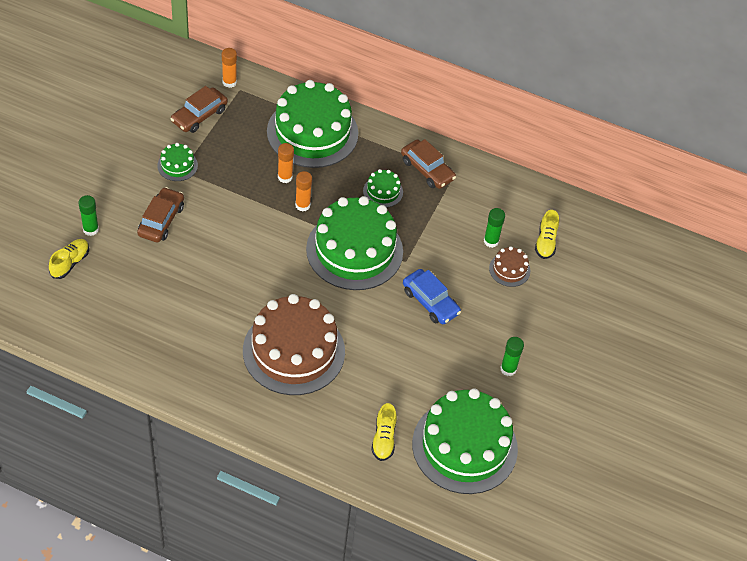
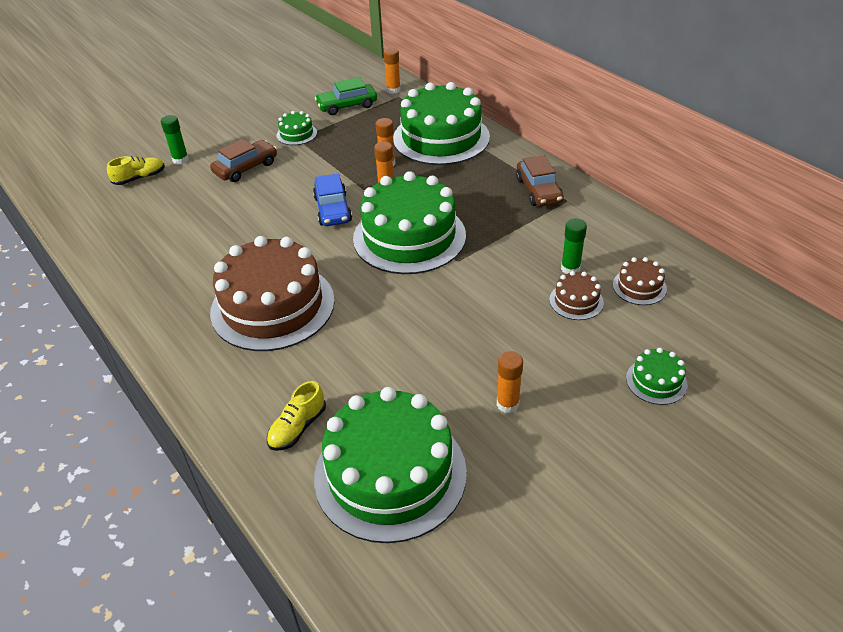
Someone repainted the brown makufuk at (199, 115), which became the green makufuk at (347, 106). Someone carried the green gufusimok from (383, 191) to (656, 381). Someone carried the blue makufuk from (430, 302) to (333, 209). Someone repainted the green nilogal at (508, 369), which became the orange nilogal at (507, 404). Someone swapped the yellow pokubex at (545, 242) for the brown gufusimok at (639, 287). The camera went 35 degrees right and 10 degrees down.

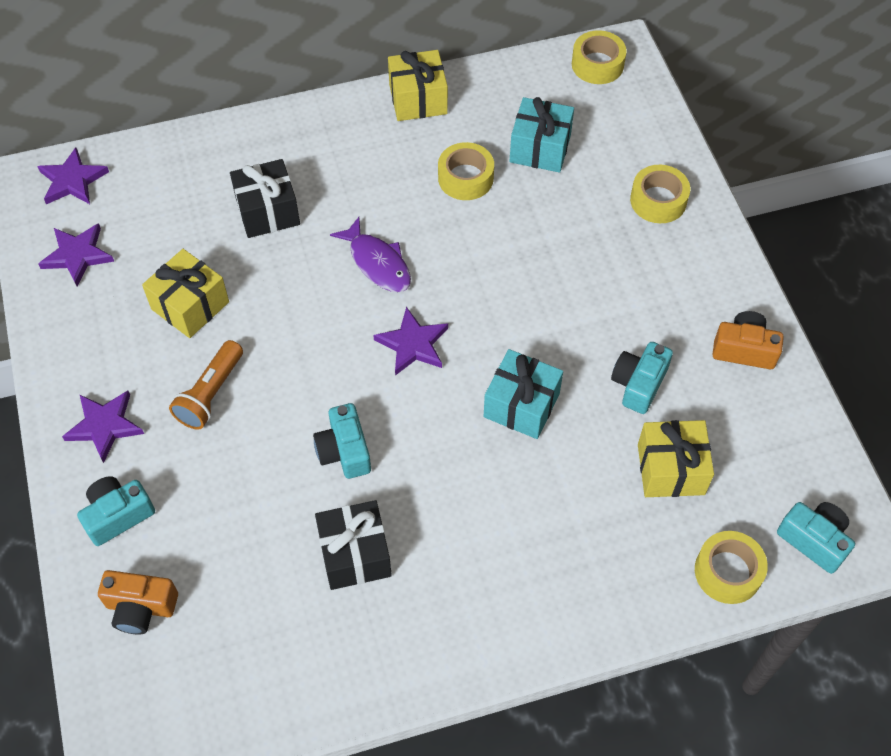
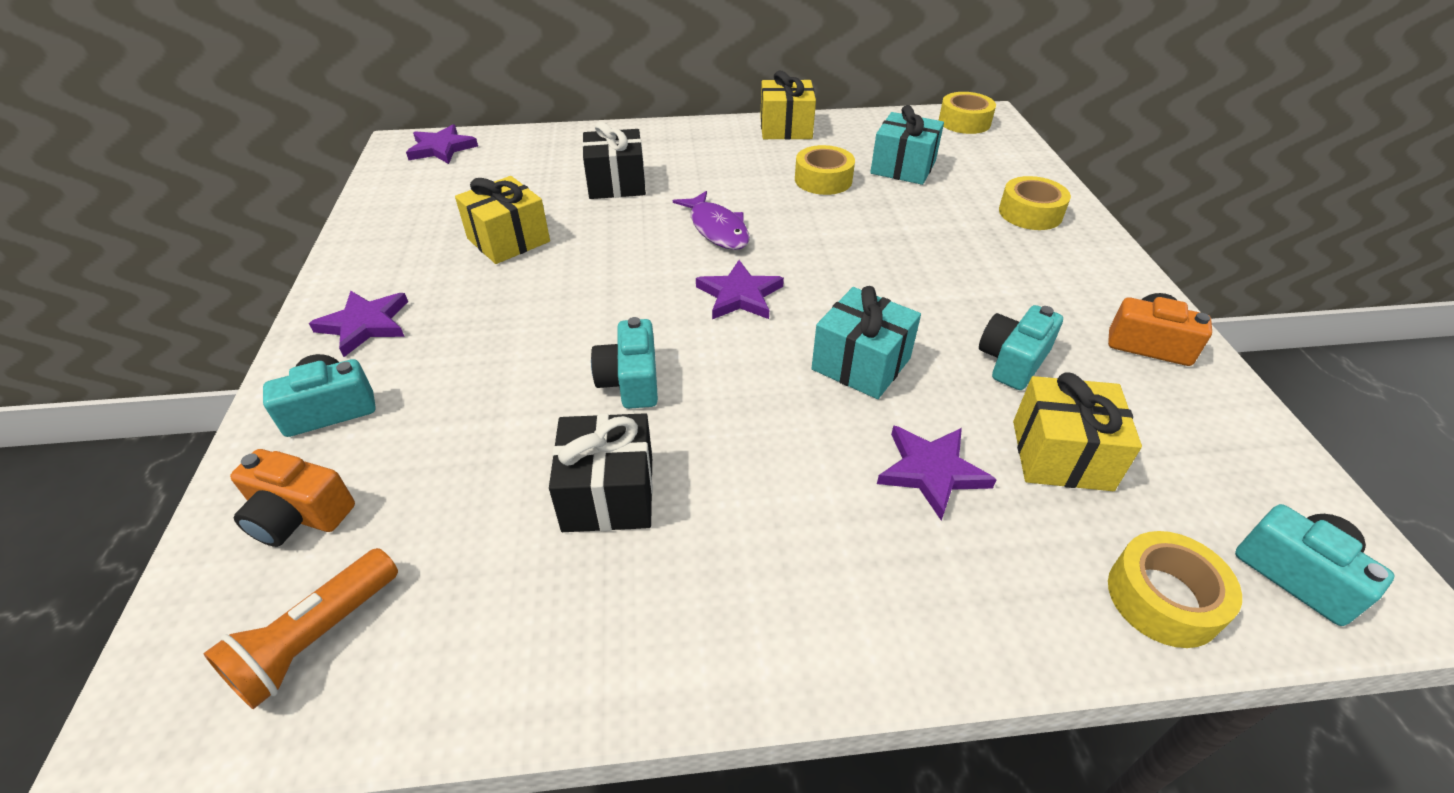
Someone carried the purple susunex from (77, 255) to (931, 471). Someone carried the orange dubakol from (210, 394) to (316, 639). The camera went 10 degrees right and 15 degrees down.

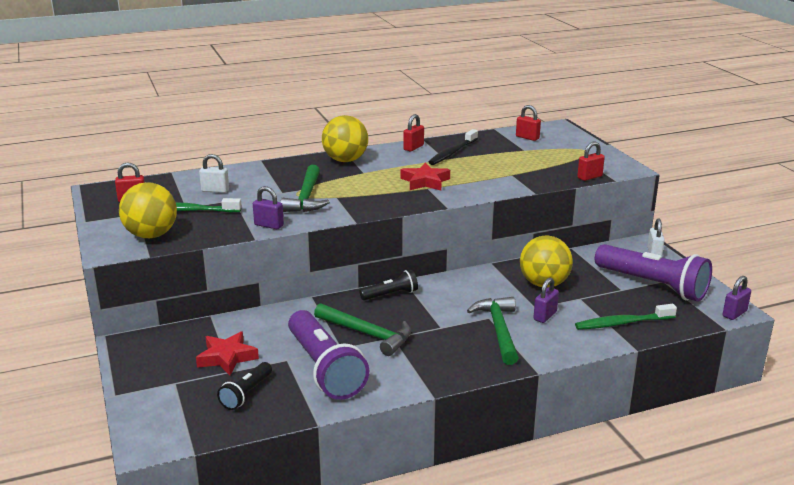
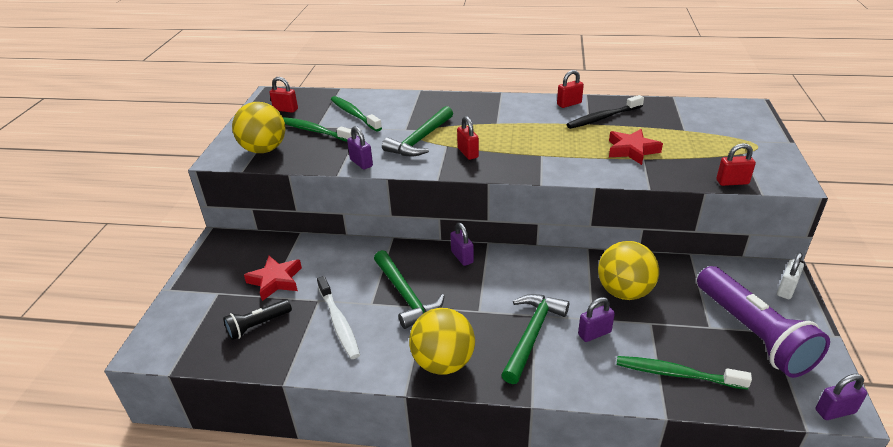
Someone swapped the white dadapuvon at (215, 190) for the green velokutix at (354, 114). Someone swapped the purple dubakol at (324, 369) for the white velokutix at (339, 322). Someone carried the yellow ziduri from (345, 160) to (443, 362). Someone swapped the black dubakol at (391, 295) for the purple dadapuvon at (462, 257). Someone carried the red susunex from (425, 182) to (632, 150). Someone carried the red dadapuvon from (527, 137) to (468, 153). The camera went 30 degrees right and 10 degrees up.

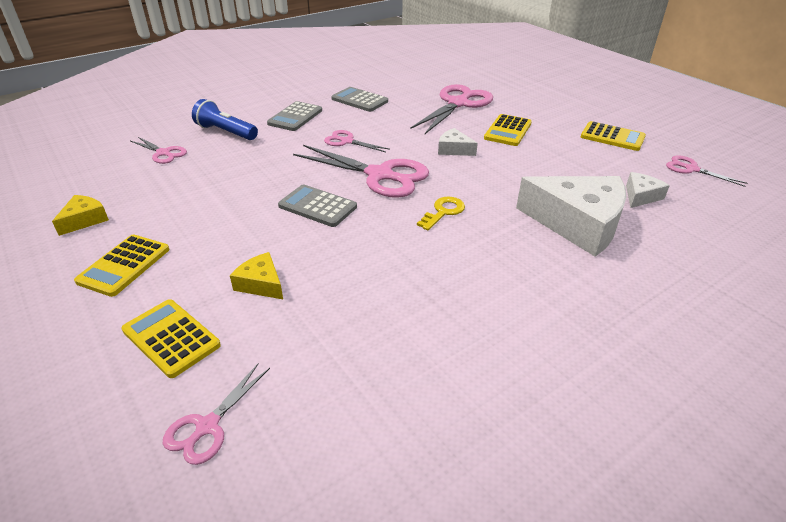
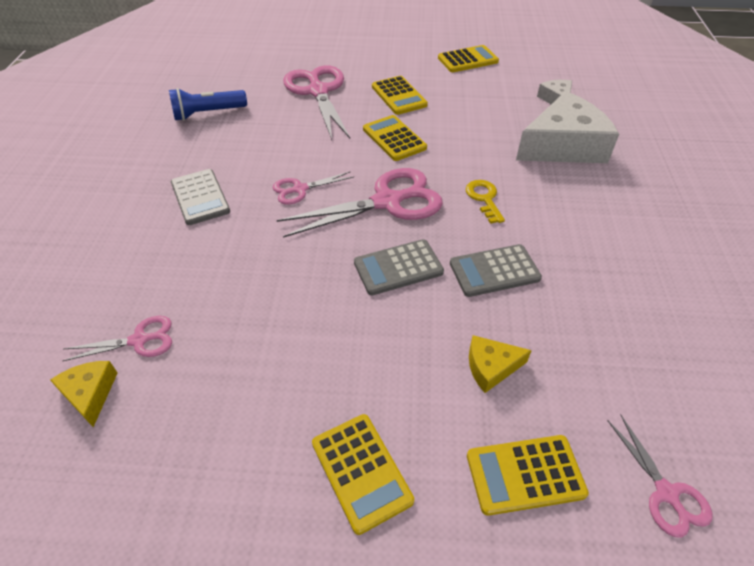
Someone carried the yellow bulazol from (84, 220) to (90, 394). Someone carried the blue dubakol from (225, 132) to (207, 113). Someone carried the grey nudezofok from (359, 100) to (494, 271). Someone swapped the white bulazol at (454, 149) for the yellow nudezofok at (394, 139). Someone took away the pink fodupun at (691, 169). The camera went 50 degrees left and 10 degrees up.

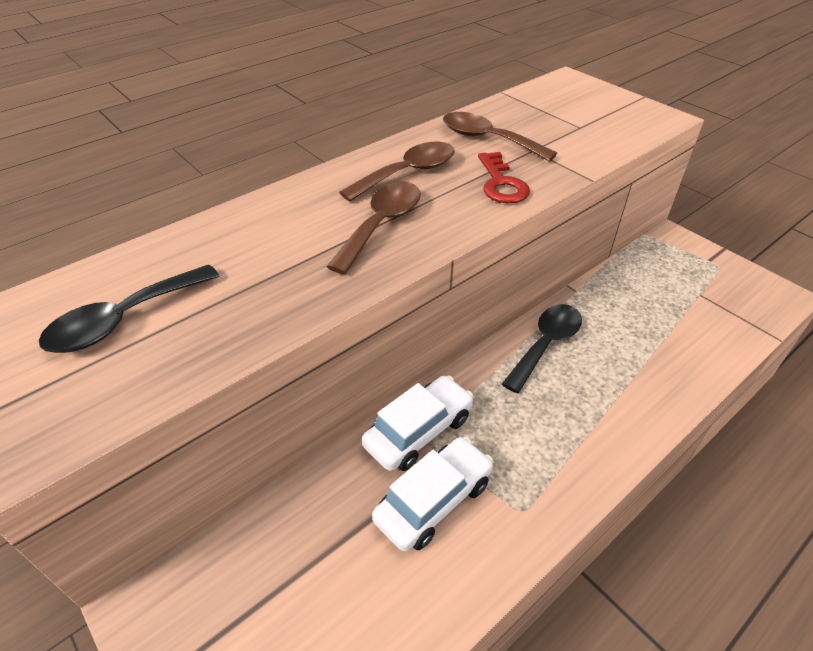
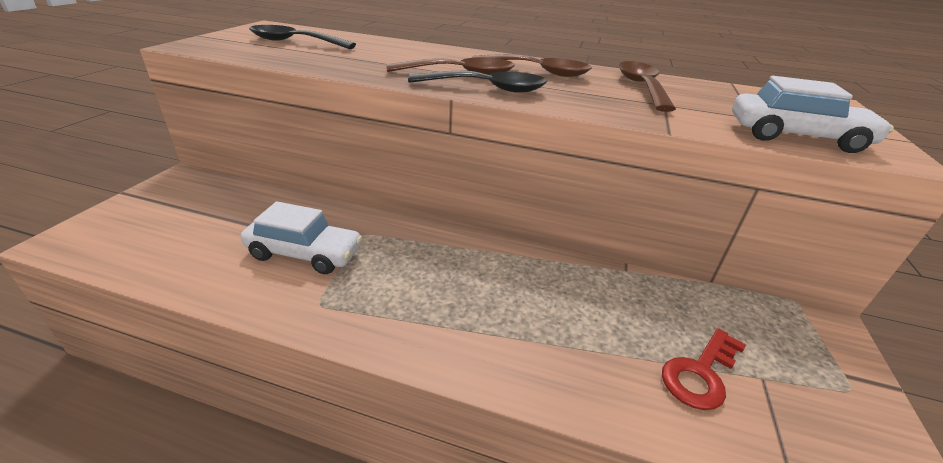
Someone carried the white makufuk from (418, 431) to (796, 137). Someone carried the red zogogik from (501, 183) to (700, 373). Someone carried the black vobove from (546, 344) to (487, 89). The camera went 55 degrees right and 10 degrees down.

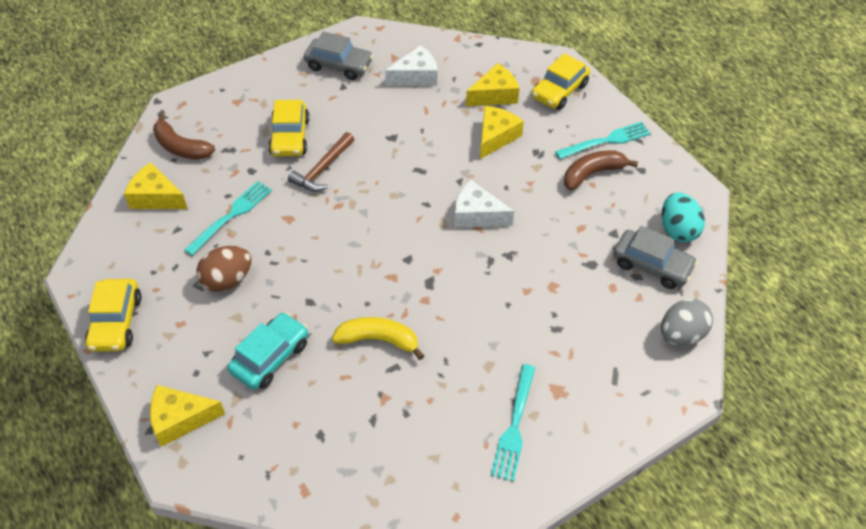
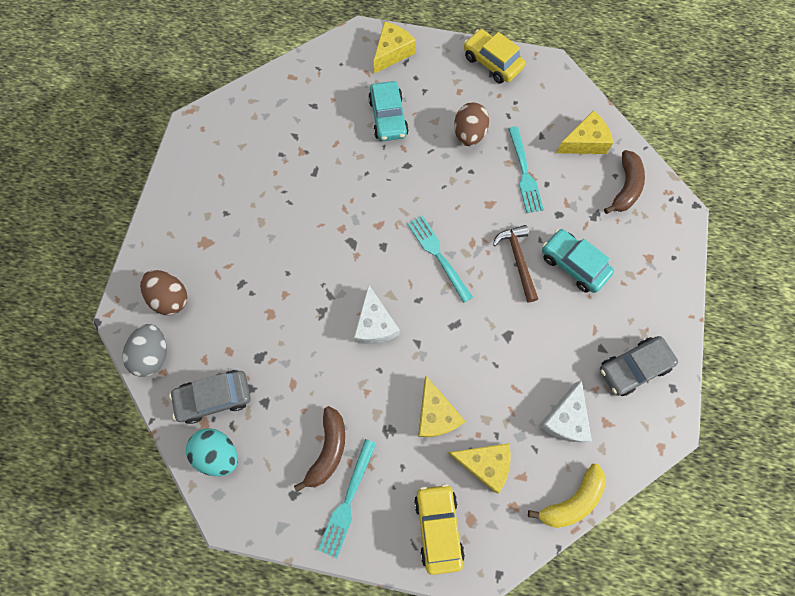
Someone rotated the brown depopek at (181, 147) by 120 degrees clockwise. Someone repainted the yellow makufuk at (290, 137), which became the turquoise makufuk at (573, 264). Someone carried the yellow depopek from (378, 340) to (571, 500). Someone rotated the white bulazol at (477, 215) by 105 degrees clockwise. Someone rotated the yellow bulazol at (494, 95) by 90 degrees counterclockwise. Someone carried the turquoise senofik from (514, 425) to (438, 255). Someone put down the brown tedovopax at (171, 298). The camera went 135 degrees right and 20 degrees up.

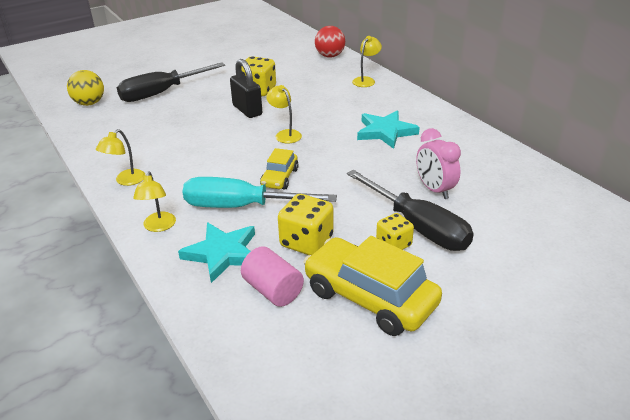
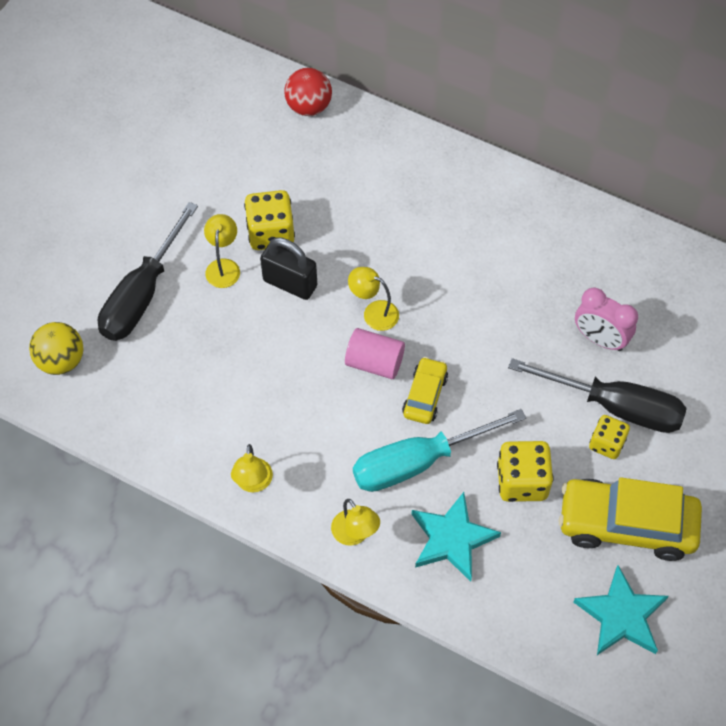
Someone carried the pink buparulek from (273, 290) to (374, 363). Someone rotated the yellow makufuk at (279, 178) by 150 degrees counterclockwise. Someone carried the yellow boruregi from (366, 80) to (223, 266). Someone carried the turquoise susunex from (385, 132) to (621, 615). The camera went 30 degrees left and 25 degrees up.

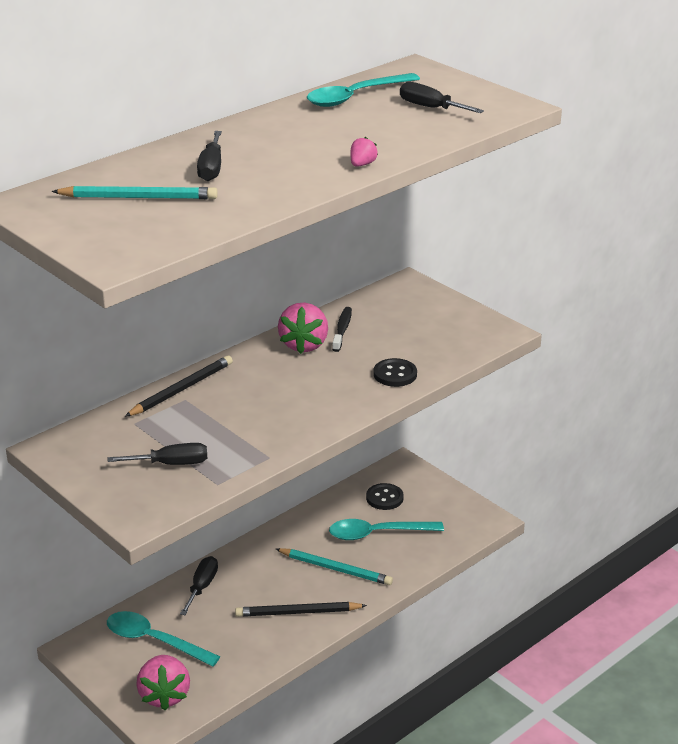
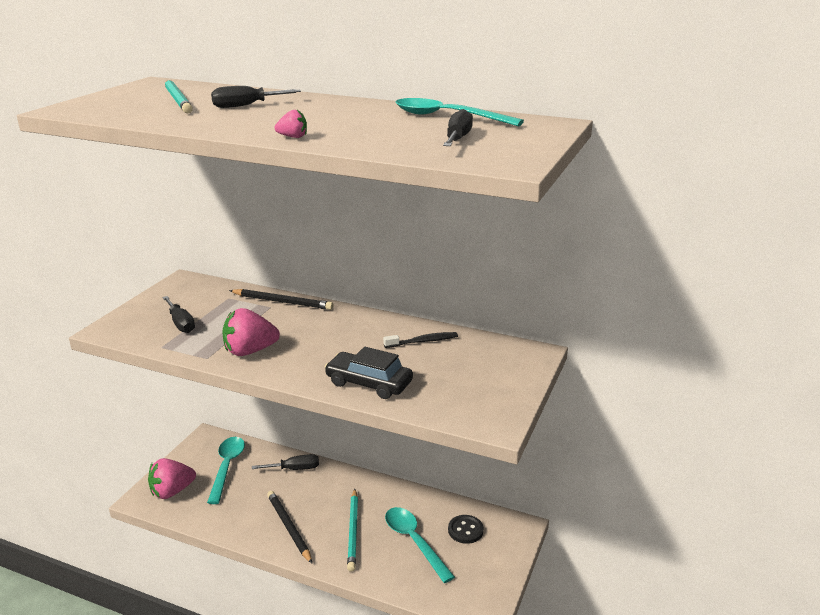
Someone carried the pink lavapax from (304, 345) to (250, 351). Someone swapped the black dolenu at (395, 374) for the black makufuk at (369, 383). The camera went 65 degrees right and 5 degrees down.

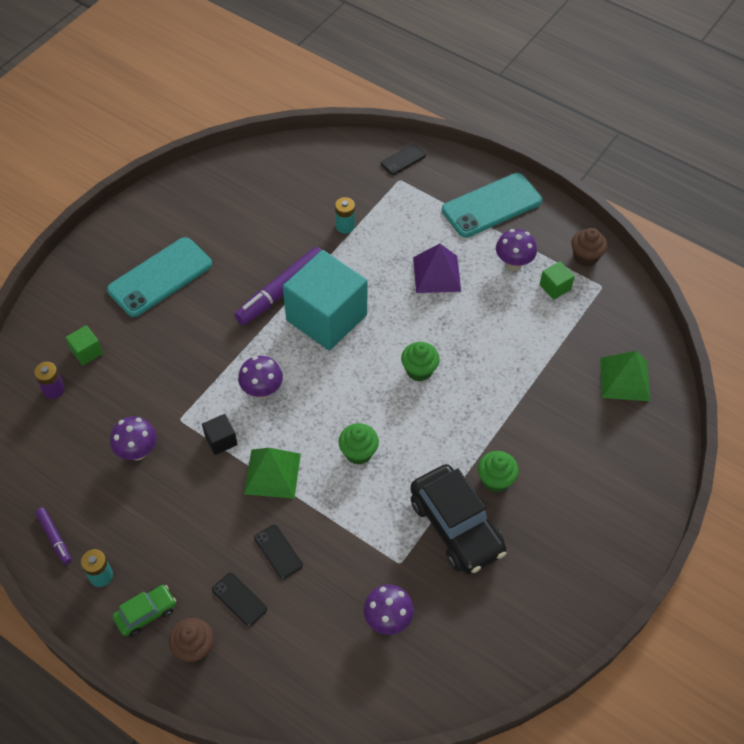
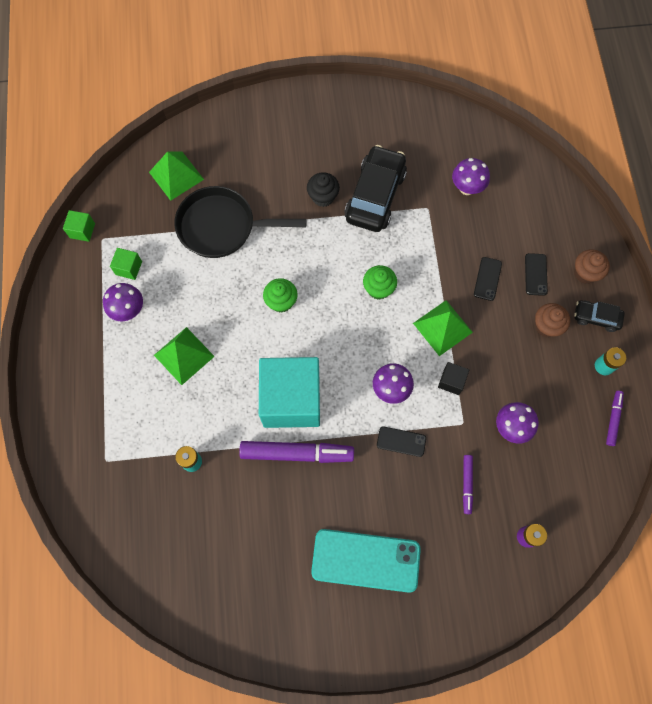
Someone carried the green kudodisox from (87, 352) to (82, 230). Someone repainted the green makufuk at (146, 613), which became the black makufuk at (596, 318). Someone carried the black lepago from (403, 159) to (401, 441). Someone repainted the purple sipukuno at (436, 274), which became the green sipukuno at (184, 355). Someone took away the turquoise lepago at (491, 206). Someone repainted the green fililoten at (495, 480), which became the black fililoten at (323, 197). Someone carried the brown fililoten from (585, 257) to (546, 326). Someone put down the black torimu at (222, 227). Someone put down the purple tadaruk at (467, 484). The camera went 130 degrees left and 15 degrees up.

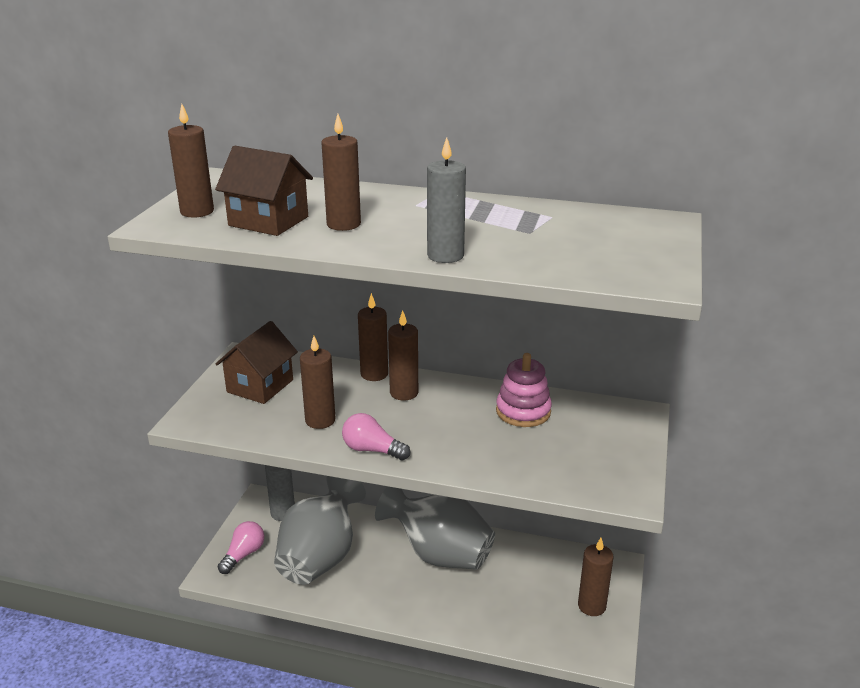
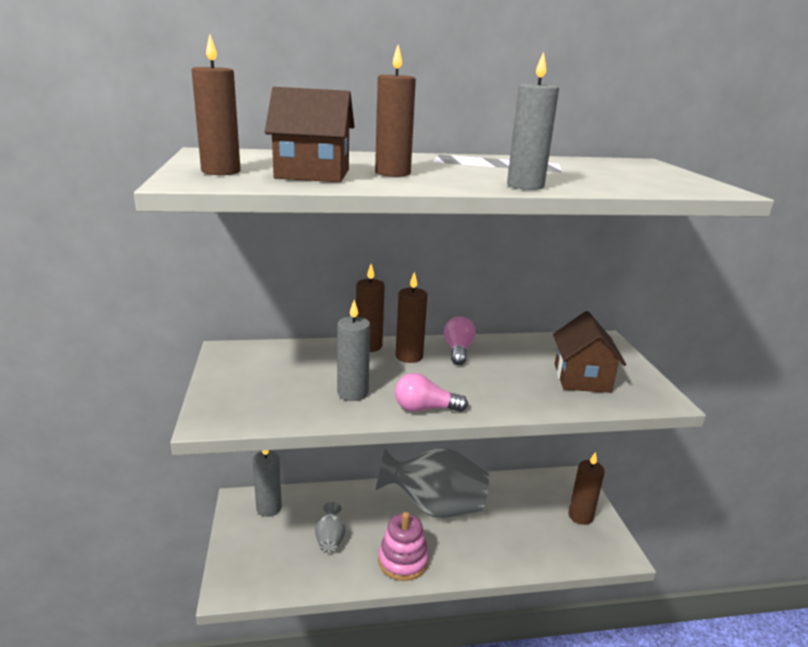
Someone carried the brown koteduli from (260, 386) to (581, 378). Someone carried the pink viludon from (243, 554) to (458, 351). Someone scaled the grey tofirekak at (320, 557) by 0.41. Someone repainted the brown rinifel at (320, 420), which became the grey rinifel at (352, 393). Someone carried the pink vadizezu from (523, 411) to (403, 561). The camera went 25 degrees left and 5 degrees down.

